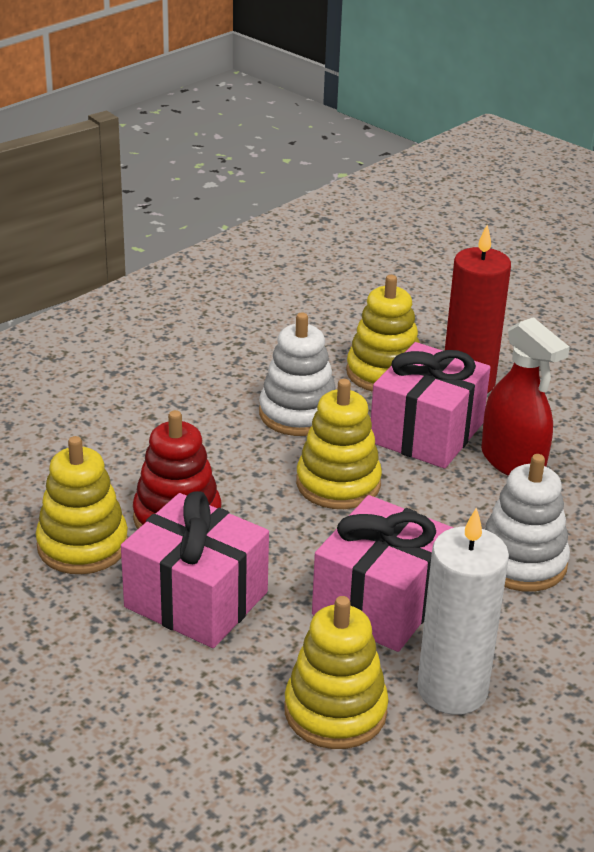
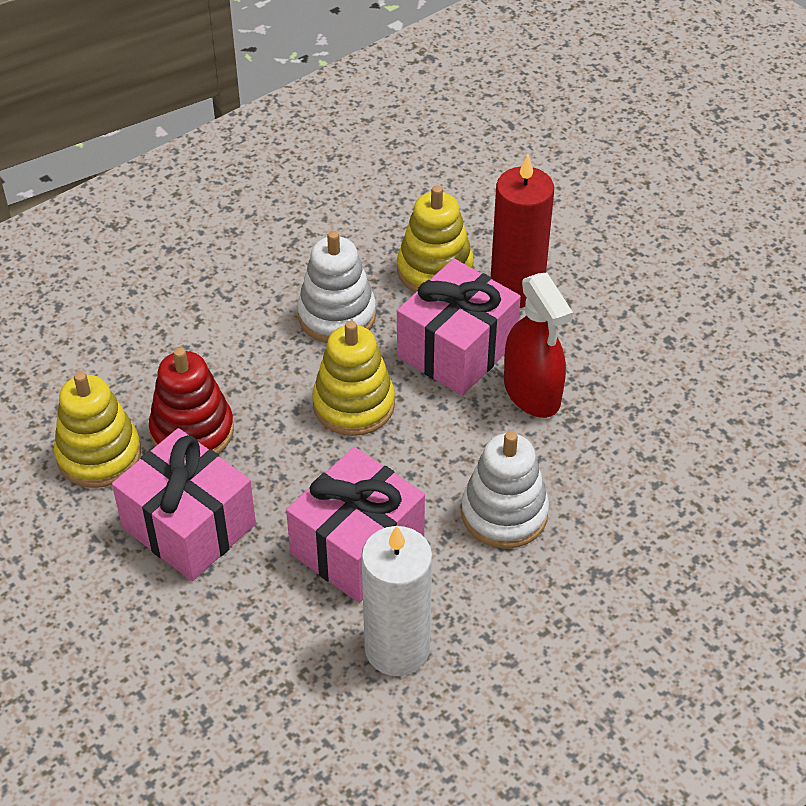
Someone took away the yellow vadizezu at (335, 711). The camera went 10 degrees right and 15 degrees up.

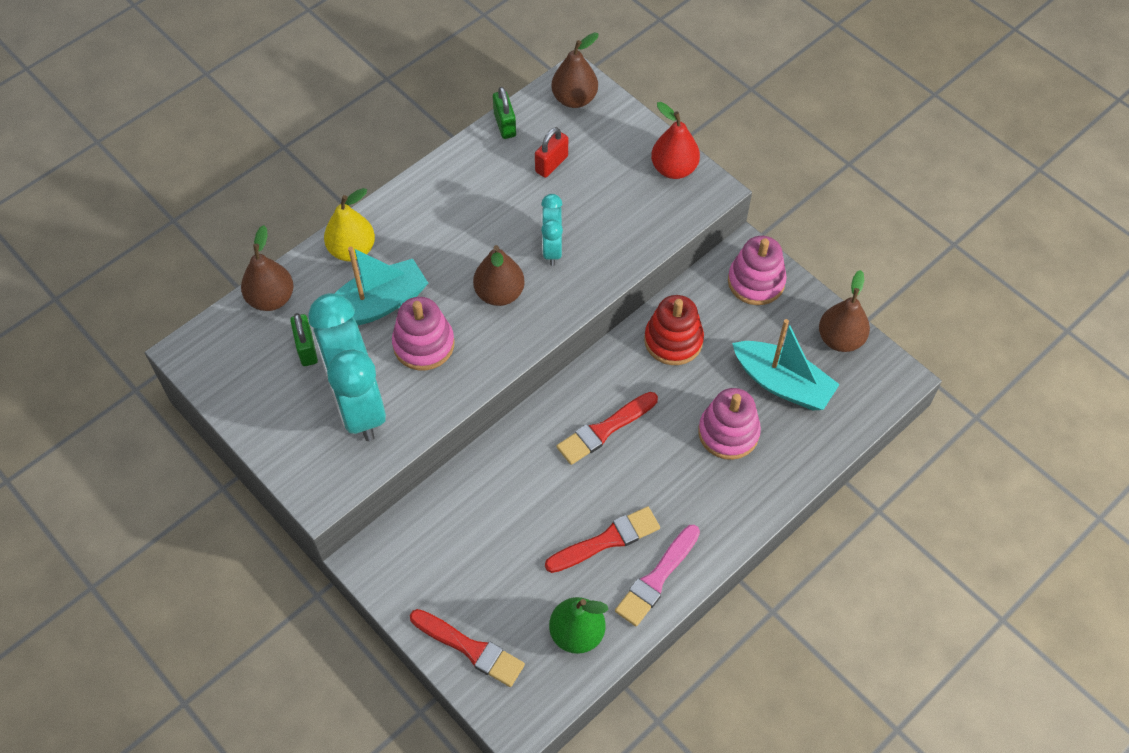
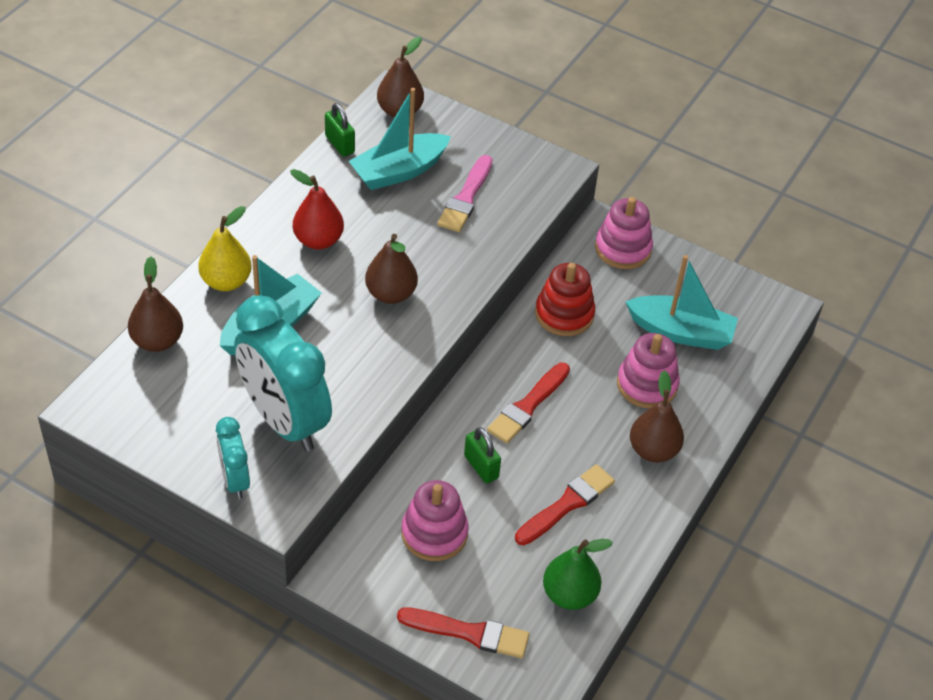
Someone carried the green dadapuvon from (307, 349) to (481, 467). Someone carried the pink vadizezu from (423, 344) to (434, 533). Someone swapped the red dadapuvon at (551, 164) for the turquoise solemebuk at (399, 171). Someone carried the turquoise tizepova from (552, 249) to (235, 480). Someone carried the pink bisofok from (657, 578) to (466, 197). Someone carried the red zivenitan from (674, 169) to (318, 240). Someone carried the brown zivenitan from (840, 339) to (653, 450). The camera went 20 degrees left and 10 degrees down.

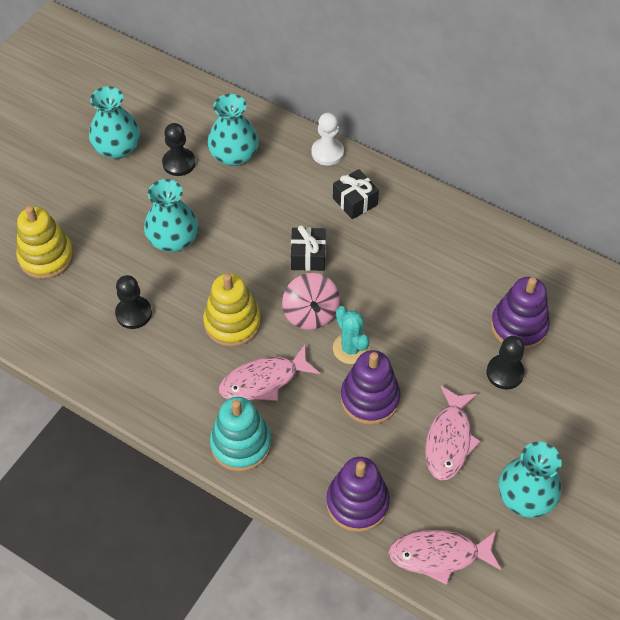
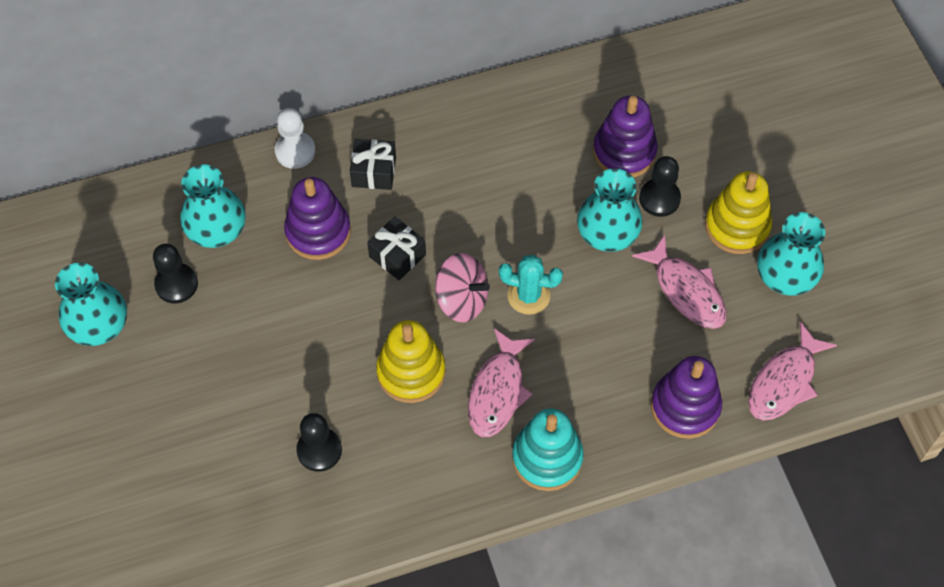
Someone carried the yellow vadizezu from (46, 257) to (737, 226). Someone carried the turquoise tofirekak from (173, 240) to (607, 234). Someone carried the purple vadizezu from (370, 398) to (318, 232). The camera went 50 degrees left and 5 degrees up.

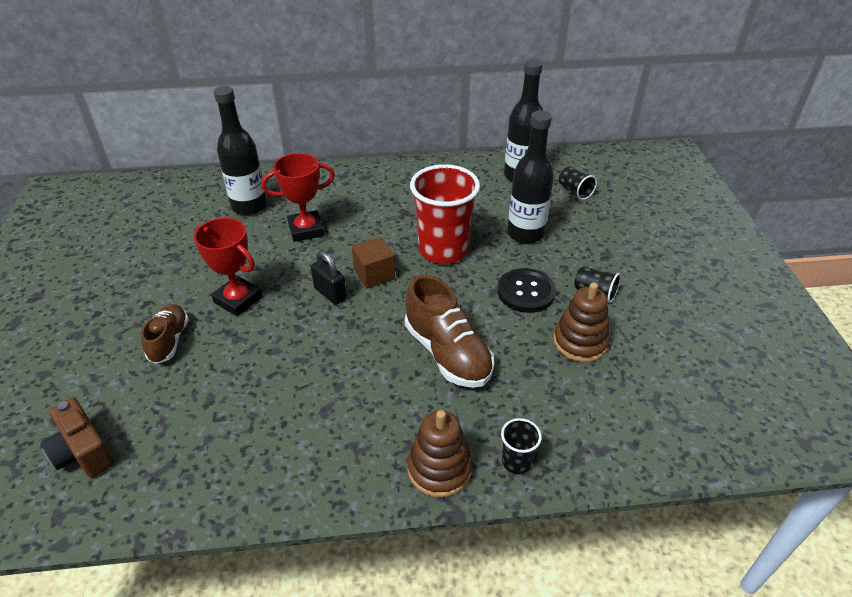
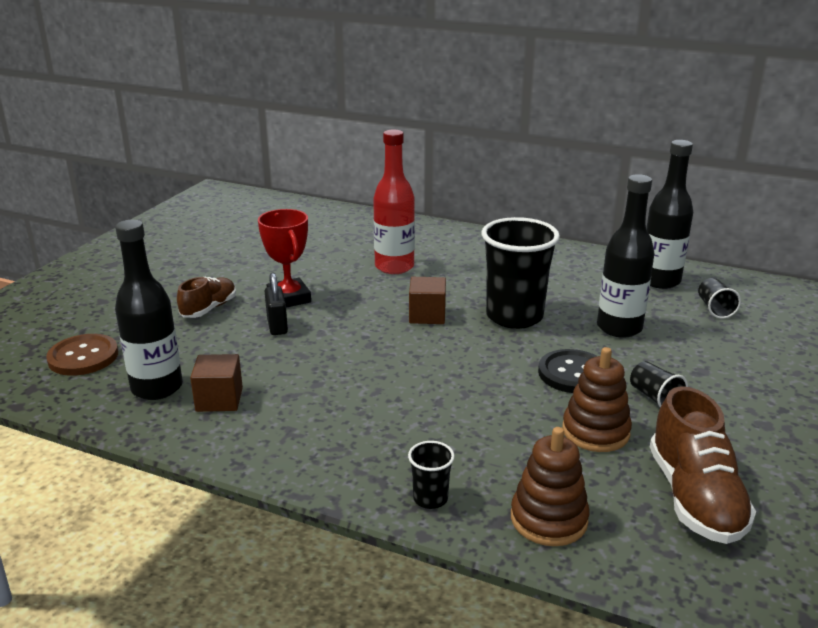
Someone swapped the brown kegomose at (83, 452) for the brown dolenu at (83, 357). Someone carried the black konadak from (249, 206) to (157, 388). Someone swapped the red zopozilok at (306, 230) for the red konadak at (394, 267). Someone carried the black dadapuvon from (330, 294) to (277, 326). Someone carried the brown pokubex from (447, 353) to (694, 497). Someone carried the brown vadizezu from (439, 469) to (548, 519). Someone repainted the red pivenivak at (443, 250), which became the black pivenivak at (514, 316). Someone put down the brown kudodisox at (219, 399). The camera went 30 degrees right and 15 degrees down.

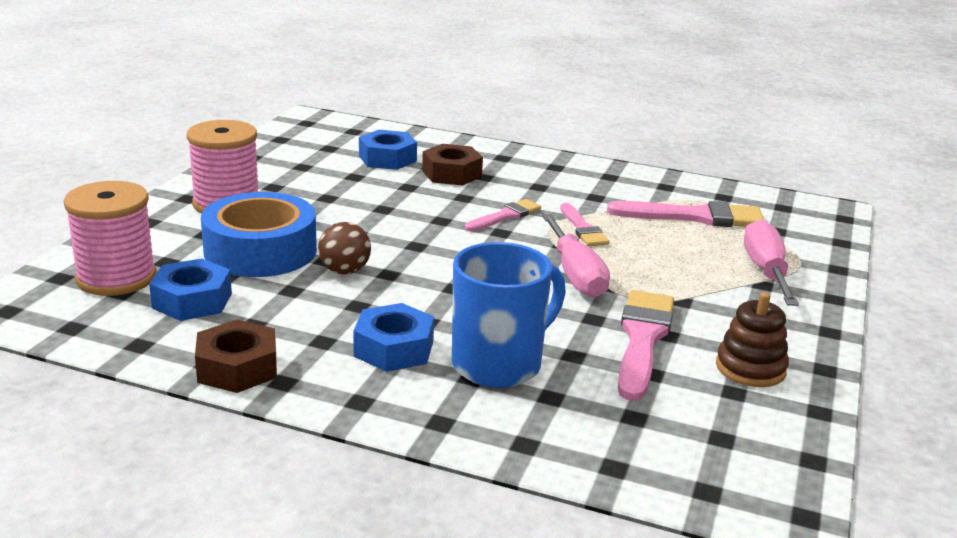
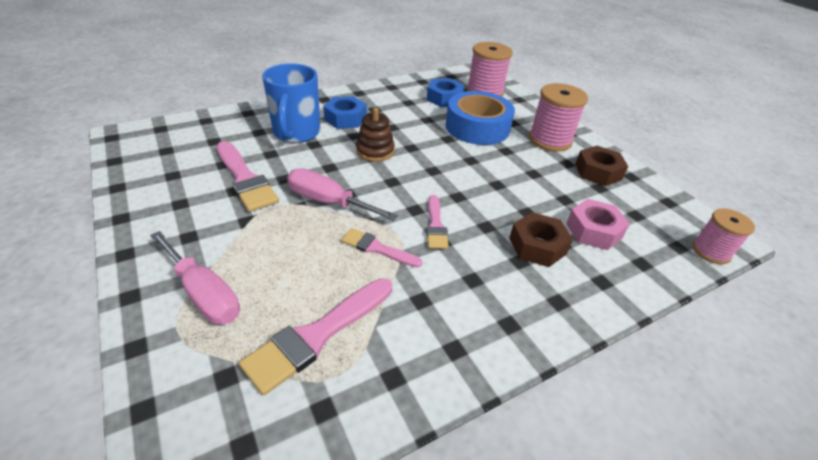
Someone carried the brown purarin from (237, 368) to (598, 172). Someone took away the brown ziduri at (344, 271). Someone repainted the blue purarin at (387, 159), which became the pink purarin at (593, 230). Someone carried the brown vadizezu from (750, 368) to (375, 151). Someone put down the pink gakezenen at (711, 251). The camera went 130 degrees right and 15 degrees up.

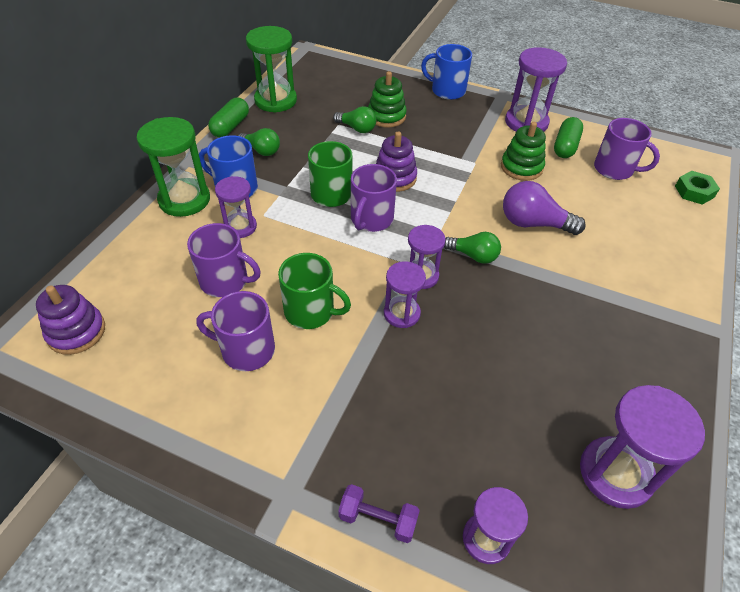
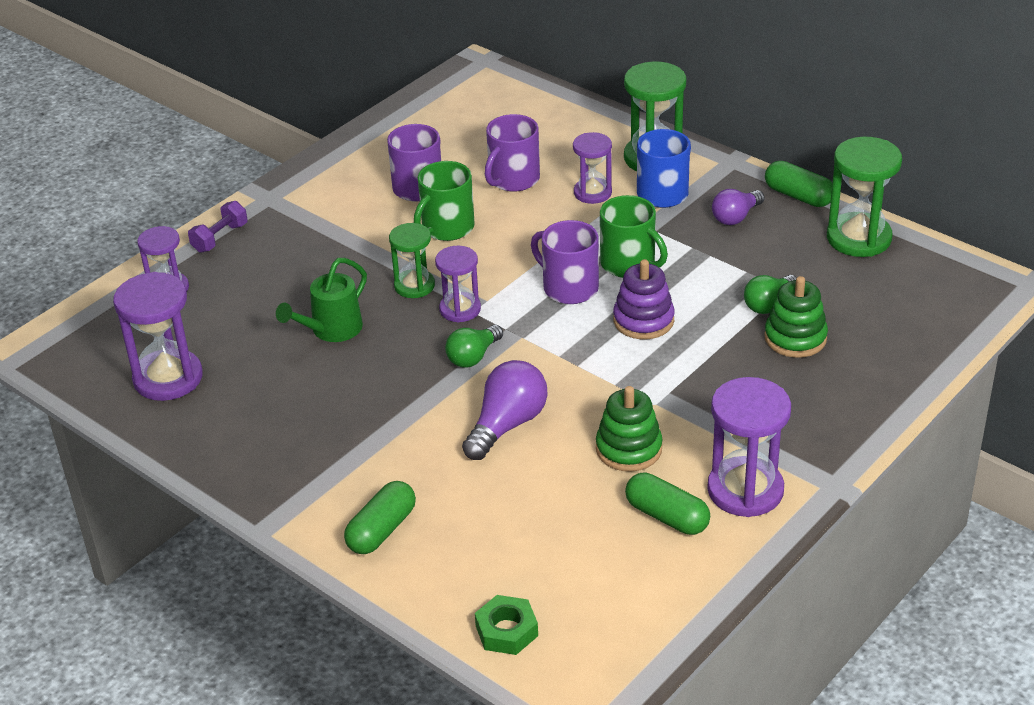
Someone took away the purple vadizezu at (76, 332). Someone repainted the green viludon at (261, 151), which became the purple viludon at (735, 217). Someone repainted the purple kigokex at (402, 313), which became the green kigokex at (414, 286). Someone took away the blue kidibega at (447, 90). Someone took away the purple kidibega at (614, 169). Someone put down the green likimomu at (331, 331). Someone put down the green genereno at (382, 530). The camera went 110 degrees right and 10 degrees down.

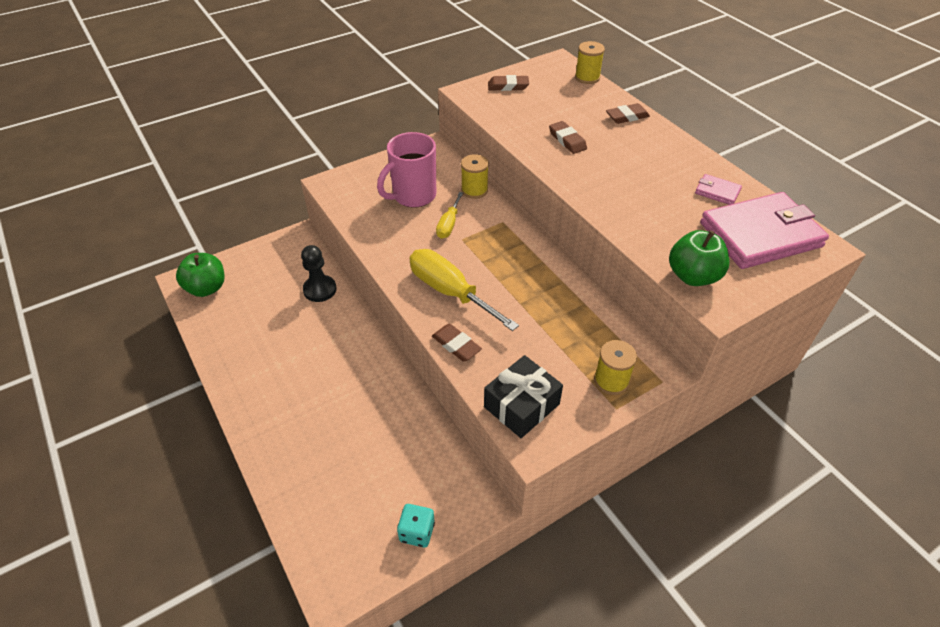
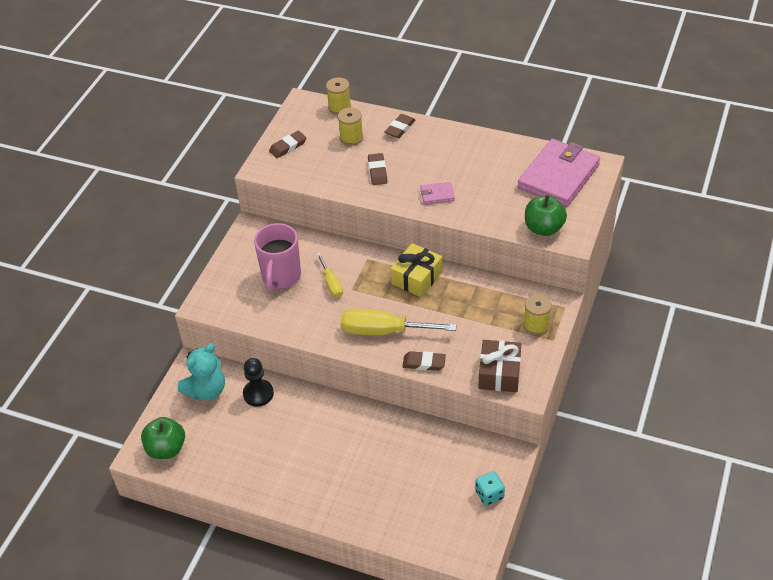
Someone carried the yellow gakezenen from (474, 190) to (351, 138). Someone repainted the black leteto at (521, 405), which became the brown leteto at (499, 373). Someone rotated the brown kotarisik at (567, 140) by 60 degrees clockwise. Someone carried the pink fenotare from (717, 192) to (437, 194). Someone put down the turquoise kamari at (206, 390). Someone put down the yellow leteto at (417, 278). The camera went 35 degrees left and 0 degrees up.

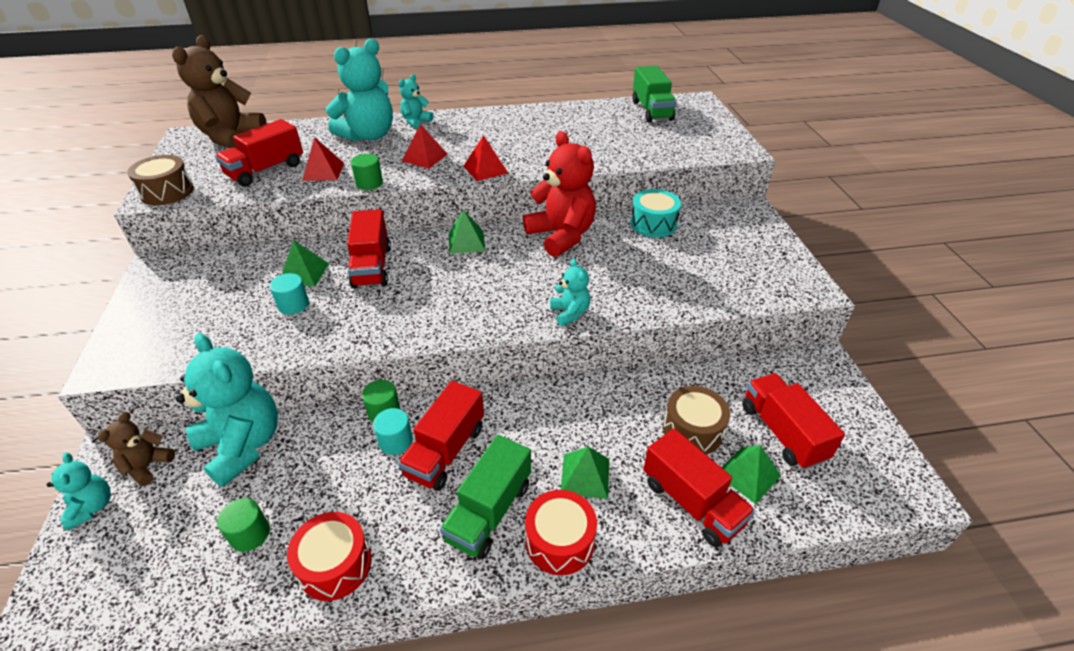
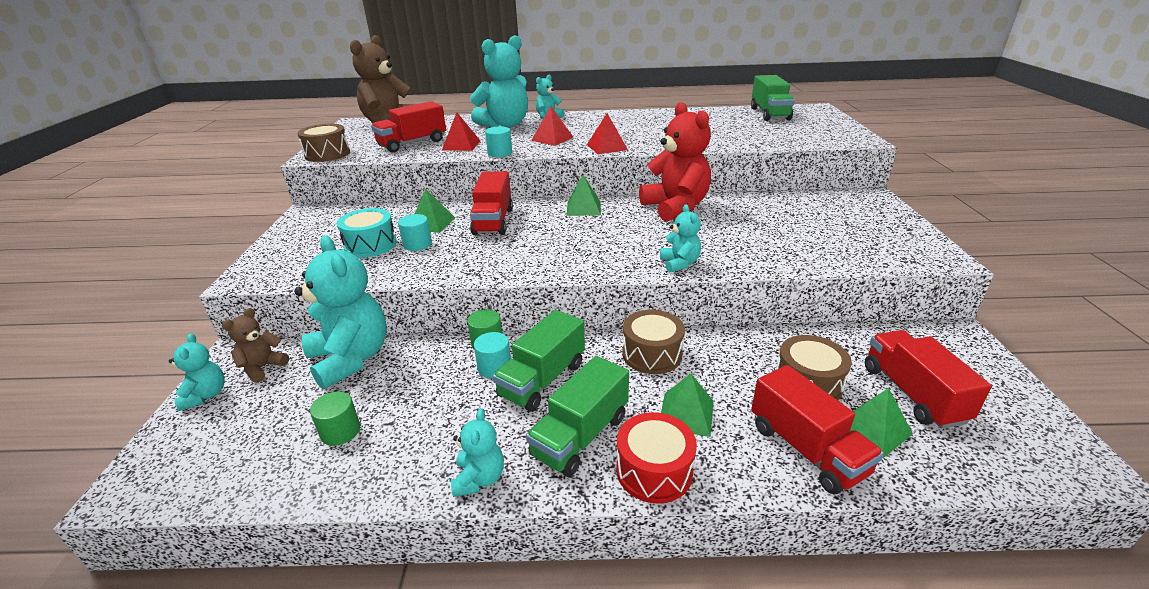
Someone took away the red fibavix at (335, 565). Someone repainted the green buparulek at (369, 183), which became the turquoise buparulek at (500, 153). Someone repainted the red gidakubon at (445, 451), which became the green gidakubon at (542, 380). Someone carried the turquoise fibavix from (653, 224) to (370, 245). Someone put down the turquoise kamari at (479, 478). Someone put down the brown fibavix at (652, 354). The camera went 10 degrees right and 10 degrees down.

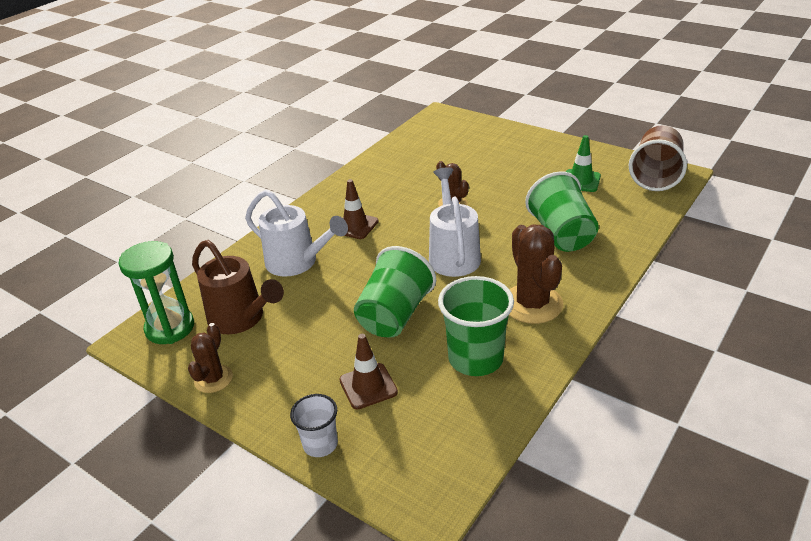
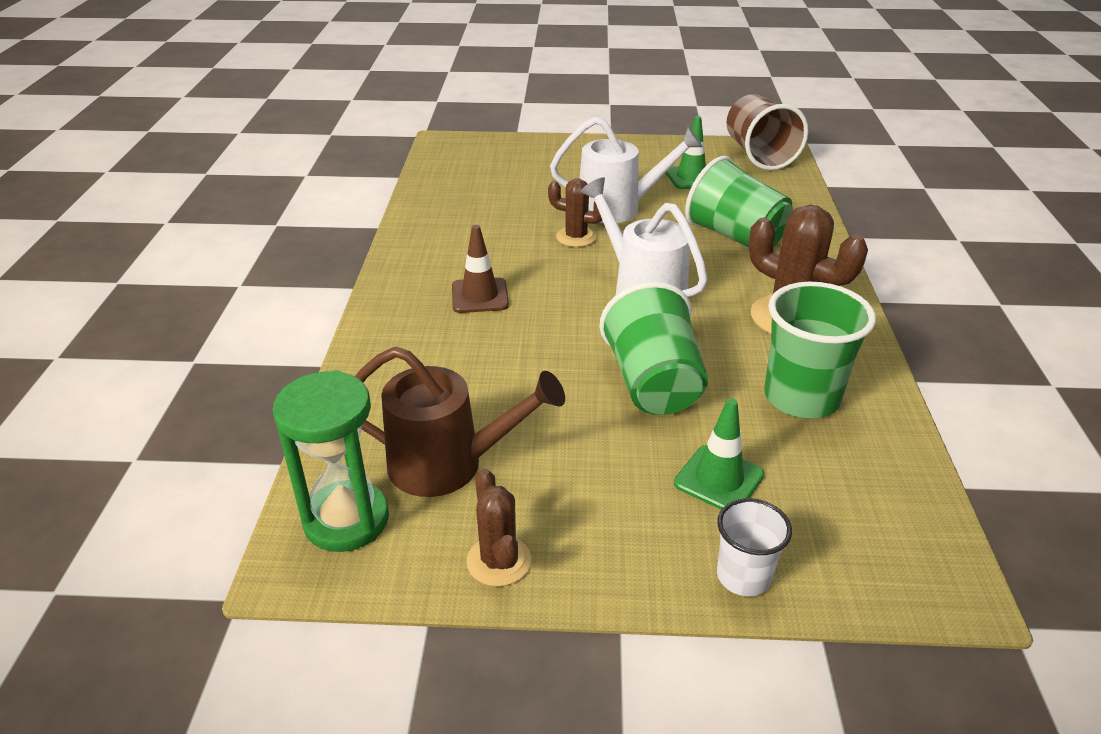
Someone carried the white likimomu from (298, 263) to (619, 208). Someone repainted the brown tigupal at (368, 386), which became the green tigupal at (718, 479). The camera went 35 degrees left and 0 degrees up.

